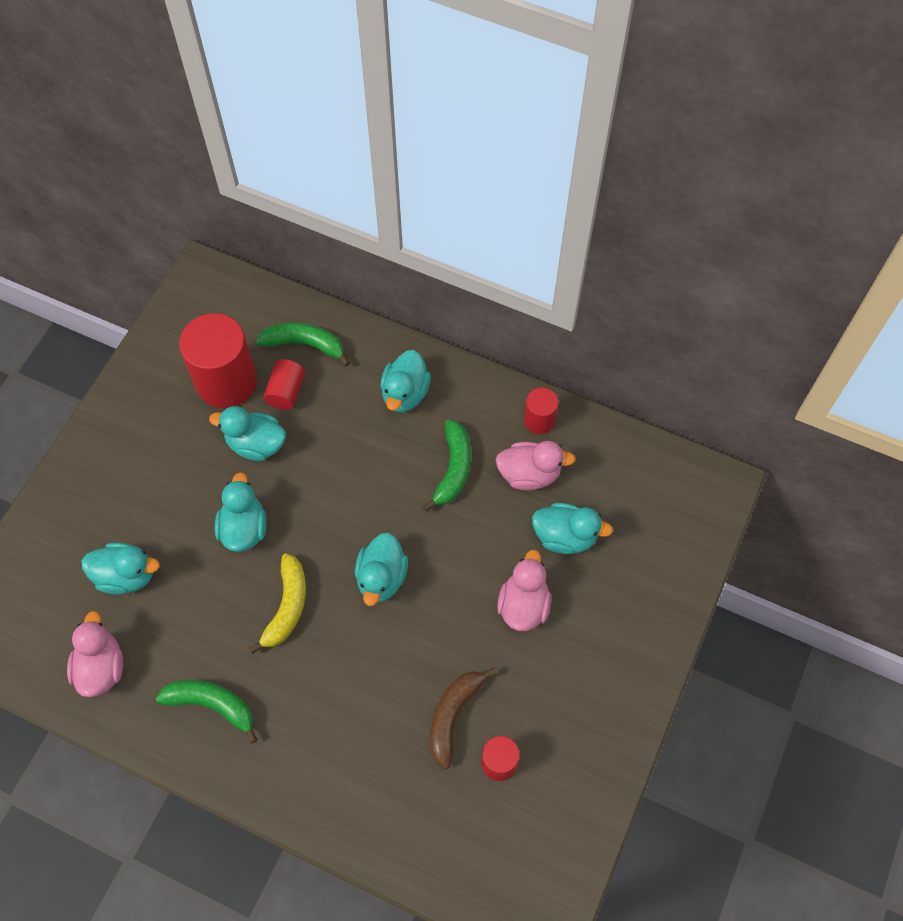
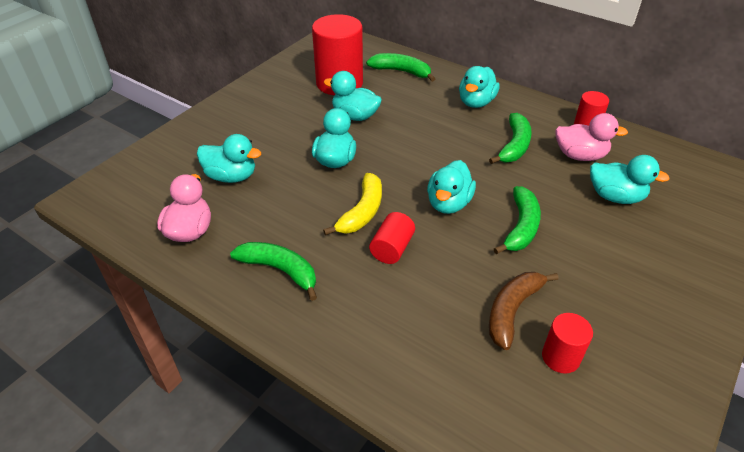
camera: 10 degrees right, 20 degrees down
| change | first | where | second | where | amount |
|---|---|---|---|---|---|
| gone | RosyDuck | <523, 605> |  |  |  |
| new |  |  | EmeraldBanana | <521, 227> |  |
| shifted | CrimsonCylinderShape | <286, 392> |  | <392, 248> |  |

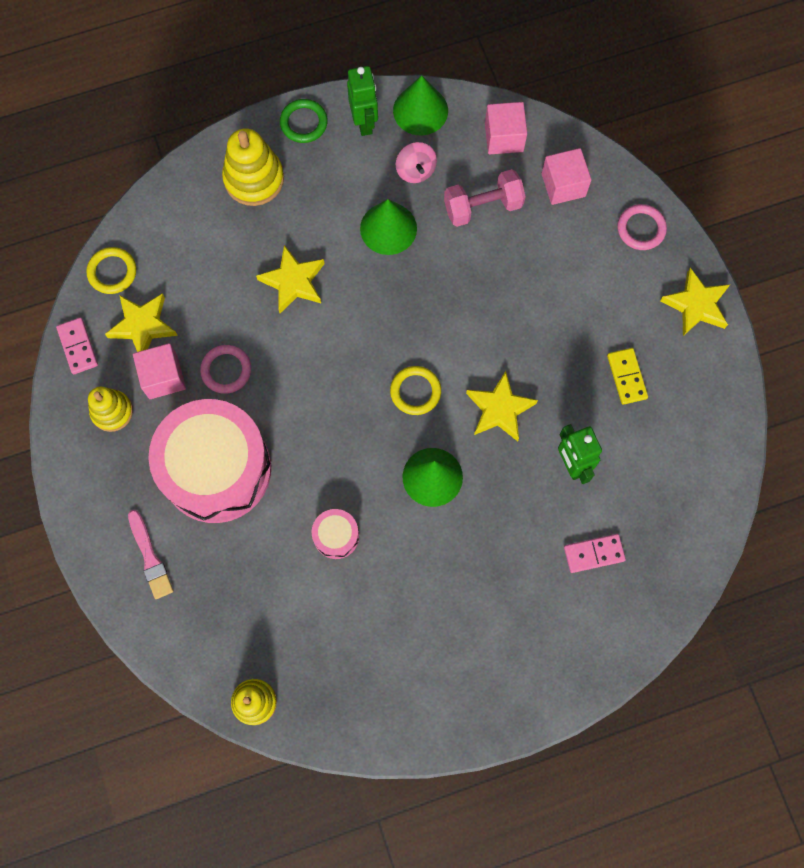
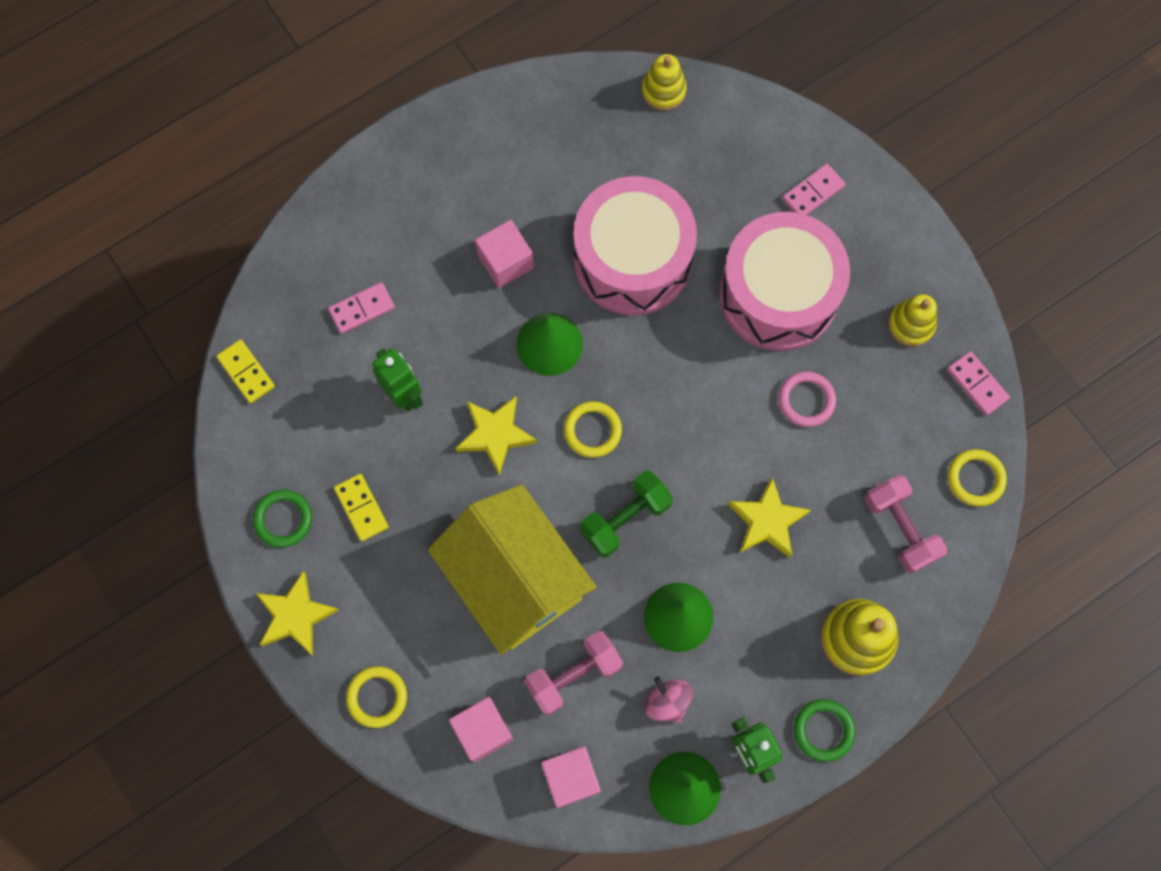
camera: 165 degrees right, 0 degrees up
| change | first | where | second | where | amount |
|---|---|---|---|---|---|
| gone | GoldenFivePointedStar | <142, 326> |  |  |  |
| new |  |  | GoldenDominoTile | <246, 372> |  |
| new |  |  | EmeraldHoop | <283, 519> |  |
| new |  |  | GoldenToyHouse | <515, 579> |  |
| new |  |  | EmeraldDumbbell | <625, 518> |  |
| new |  |  | RosyDumbbell | <900, 529> |  |
| shifted | RosyBlock | <163, 377> |  | <505, 262> |  |
| swapped | RosyPaintbrush | <150, 557> | RosyDominoTile | <813, 192> |  |
| repainted | RosyHoop | <641, 229> | GoldenHoop | <377, 697> |  |
| scaled | RosySnareDrum | <336, 536> |  | <632, 259> | x2.43 |

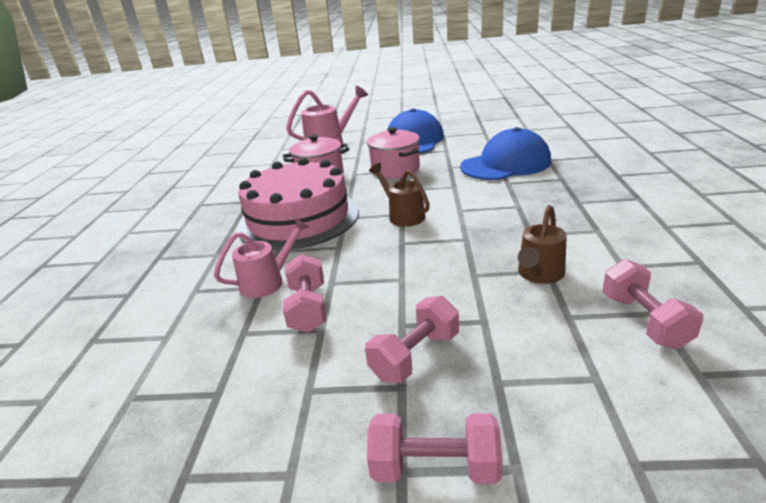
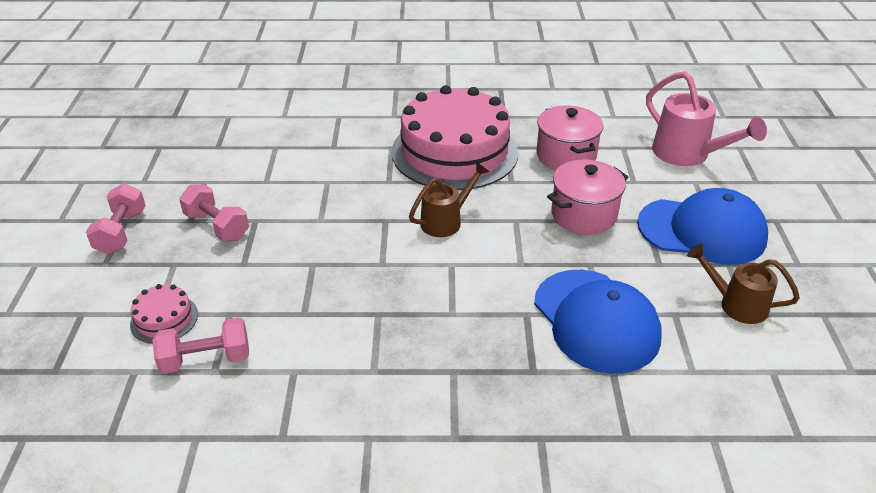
camera: 85 degrees right, 10 degrees up
| change | first | where | second | where | amount |
|---|---|---|---|---|---|
| gone | RosyWateringPot | <268, 282> |  |  |  |
| gone | RosyDumbbell | <308, 308> |  |  |  |
| new |  |  | RosyCake | <164, 319> |  |
| shifted | DarkBrownWateringPot | <539, 274> |  | <736, 304> |  |

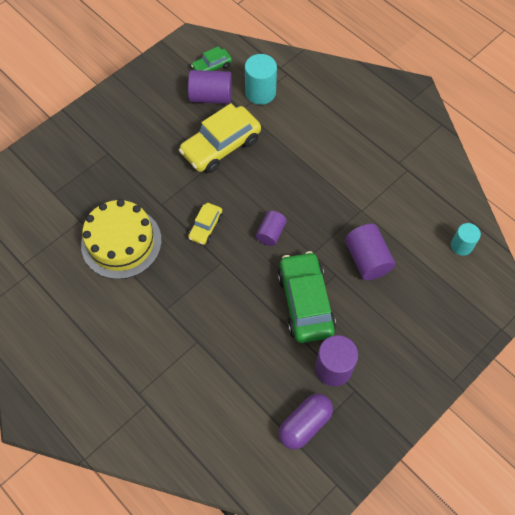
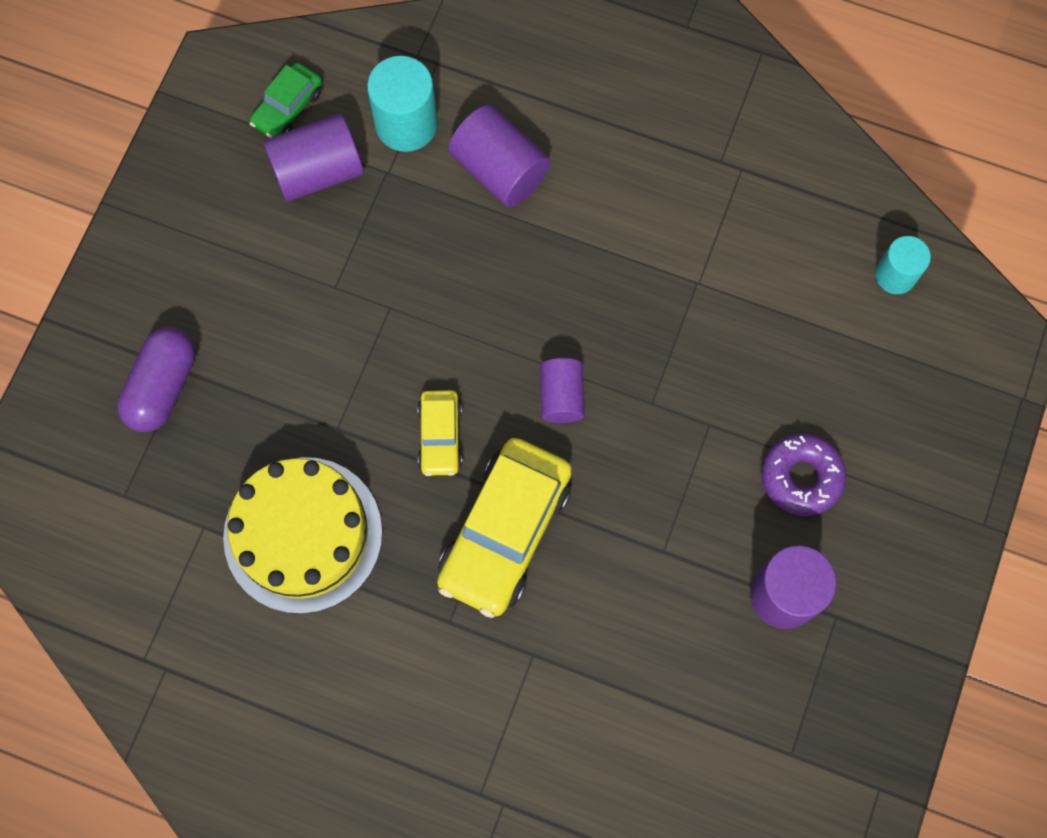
camera: 25 degrees left, 10 degrees up
| change | first | where | second | where | amount |
|---|---|---|---|---|---|
| gone | EmeraldCar | <305, 302> |  |  |  |
| new |  |  | VioletDoughnut | <801, 477> |  |
| shifted | GoldenCar | <221, 146> |  | <505, 532> |  |
| shifted | VioletPillShape | <305, 424> |  | <163, 387> |  |
| shifted | VioletCylinderShape | <367, 259> |  | <499, 170> |  |

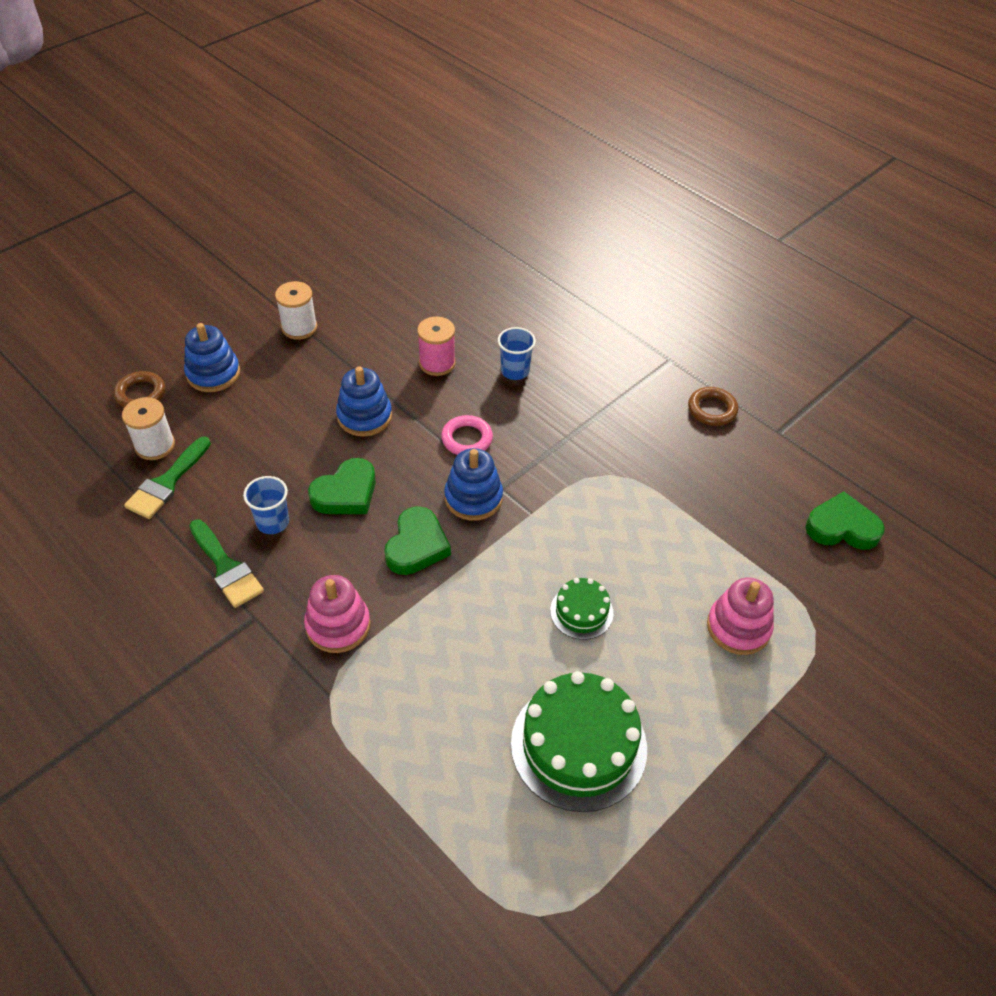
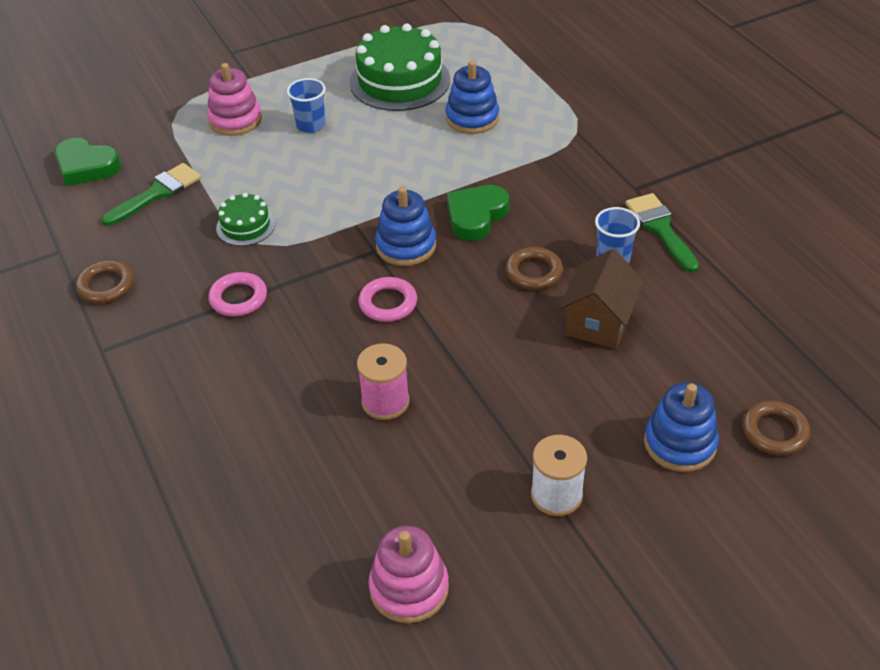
camera: 160 degrees left, 5 degrees down
| change | first | where | second | where | amount |
|---|---|---|---|---|---|
| gone | WhiteReelOfThread | <155, 445> |  |  |  |
| new |  |  | RosyHoop | <238, 298> |  |
| new |  |  | DarkBrownToyHouse | <598, 323> |  |
| shifted | EmeraldPaintbrush | <167, 482> |  | <157, 193> |  |
| shifted | RosyRingStacker | <338, 625> |  | <409, 588> |  |
| shifted | CobaltRingStacker | <364, 416> |  | <472, 118> |  |
| shifted | CobaltTumbler | <515, 371> |  | <311, 125> |  |
| shifted | EmeraldCake | <581, 612> |  | <245, 226> |  |
| swapped | EmeraldHeart | <346, 493> | DarkBrownHoop | <534, 272> |  |

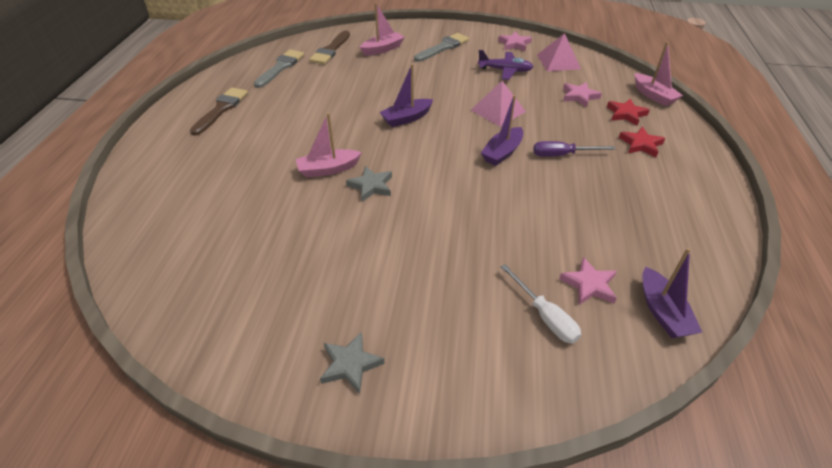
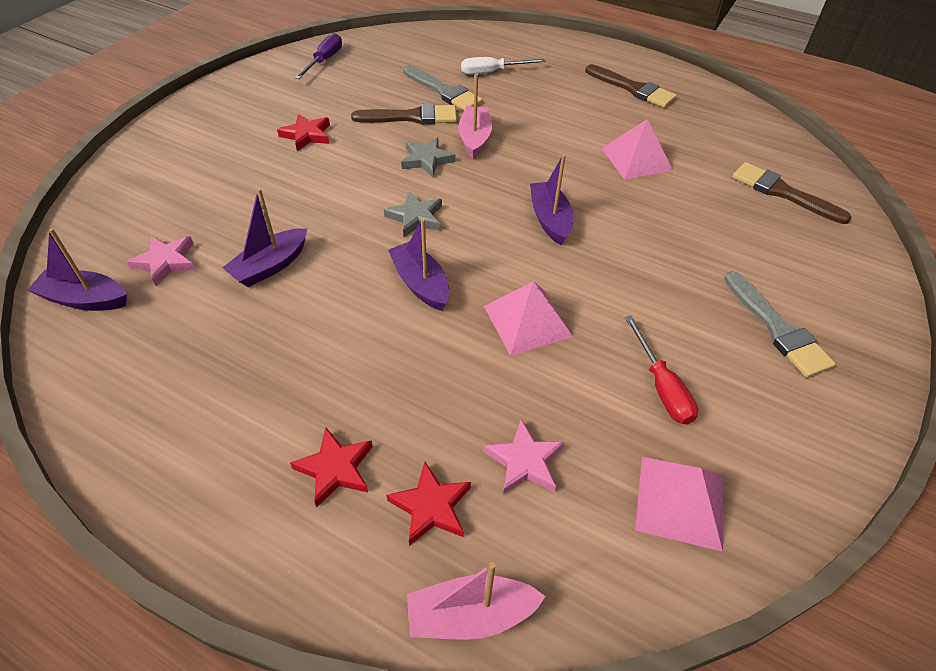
camera: 110 degrees right, 5 degrees up
| change | first | where | second | where | amount |
|---|---|---|---|---|---|
| gone | RosyBoat | <382, 49> |  |  |  |
| gone | RosyFivePointedStar | <514, 44> |  |  |  |
| new |  |  | VioletBoat | <270, 266> |  |
| new |  |  | CrimsonFivePointedStar | <306, 135> |  |
| new |  |  | DarkBrownPaintbrush | <412, 117> |  |
| new |  |  | RosyPyramidShape | <636, 159> |  |
| shifted | GreyPaintbrush | <281, 67> |  | <444, 91> |  |
| shifted | GreyFivePointedStar | <350, 364> |  | <415, 217> |  |
| shifted | WhiteFlatScrewdriver | <545, 316> |  | <492, 72> |  |
| shifted | VioletFlatScrewdriver | <562, 155> |  | <324, 61> |  |
| swapped | VioletPlane | <505, 70> | CrimsonFlatScrewdriver | <661, 386> |  |

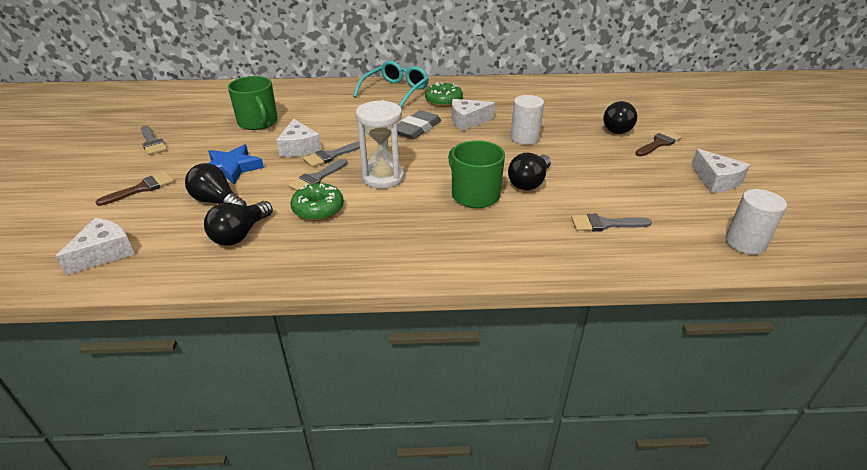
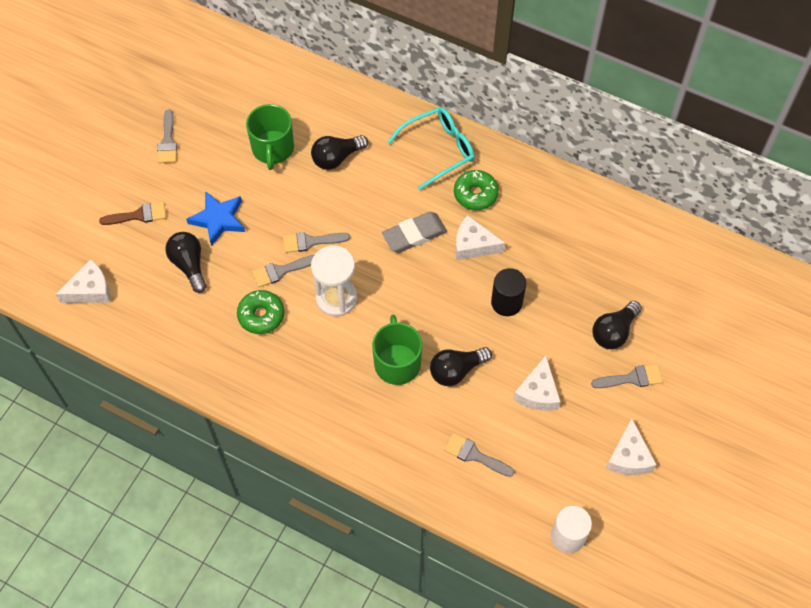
camera: 30 degrees right, 25 degrees up
| change | first | where | second | where | amount |
|---|---|---|---|---|---|
| shifted | JetBlackLightBulb | <240, 234> |  | <336, 158> |  |
| shifted | WhitePieceOfCheese | <299, 148> |  | <537, 392> |  |
| repainted | WhiteCylinderShape | <524, 138> | JetBlackCylinderShape | <506, 302> |  |
| repainted | DarkBrownPaintbrush | <659, 143> | GreyPaintbrush | <632, 378> |  |

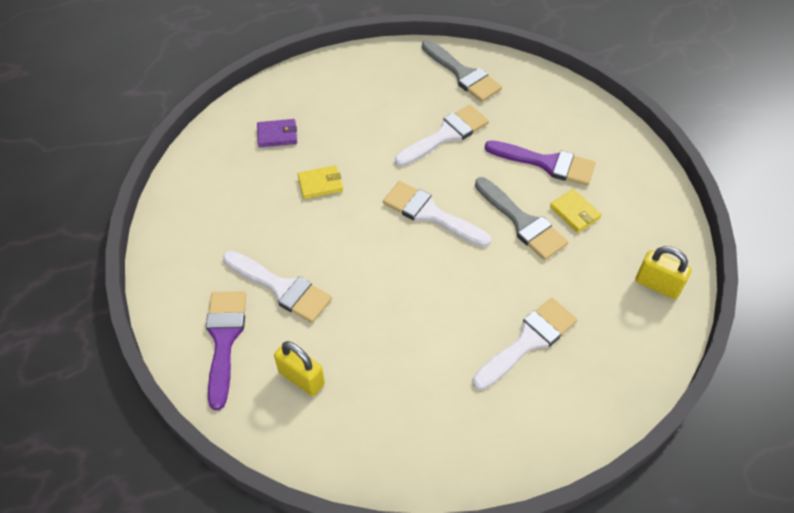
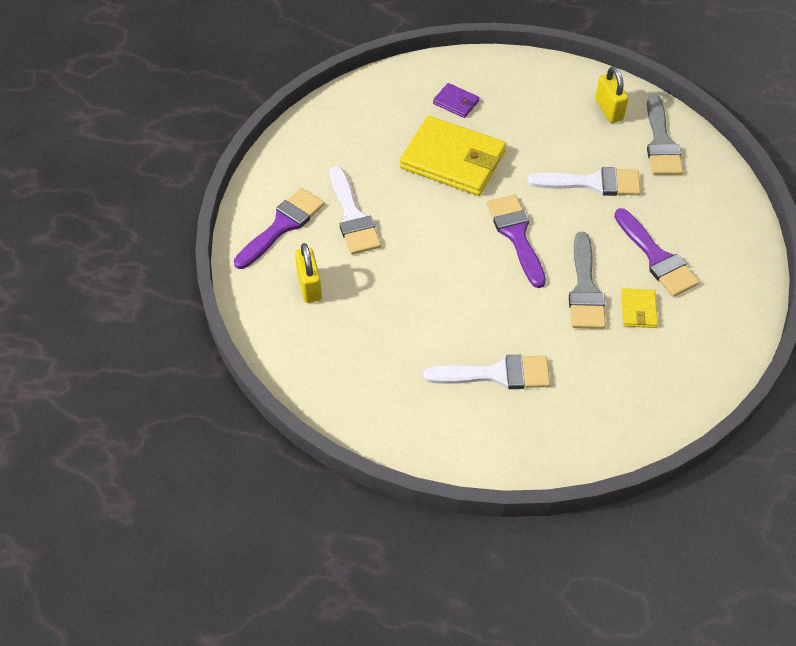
camera: 40 degrees right, 0 degrees up
| change | first | where | second | where | amount |
|---|---|---|---|---|---|
| shifted | GoldenLock | <657, 285> |  | <609, 110> |  |
| repainted | WhitePaintbrush | <430, 214> | VioletPaintbrush | <516, 235> |  |
| scaled | GoldenWallet | <320, 184> |  | <453, 160> | x2.24 |

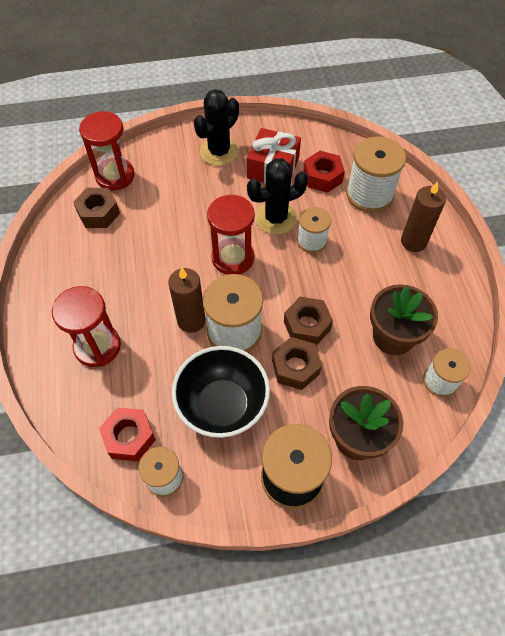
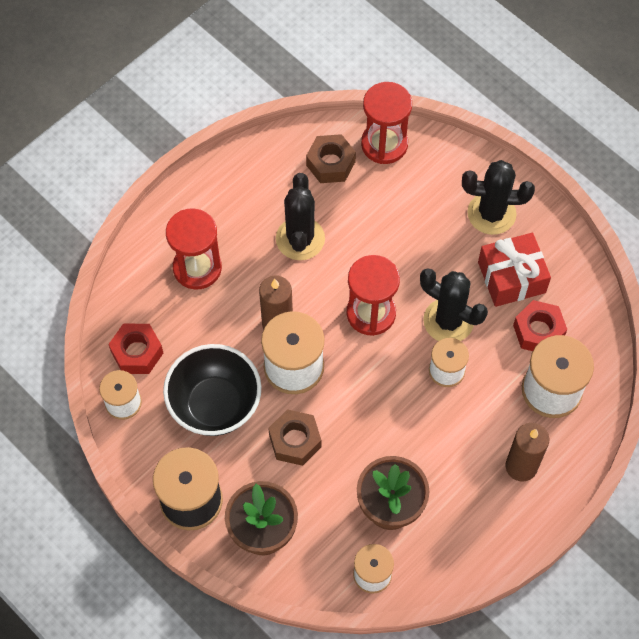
camera: 55 degrees right, 5 degrees up
| change | first | where | second | where | amount |
|---|---|---|---|---|---|
| gone | DarkBrownNut | <307, 325> |  |  |  |
| new |  |  | JetBlackCactus | <300, 239> |  |

